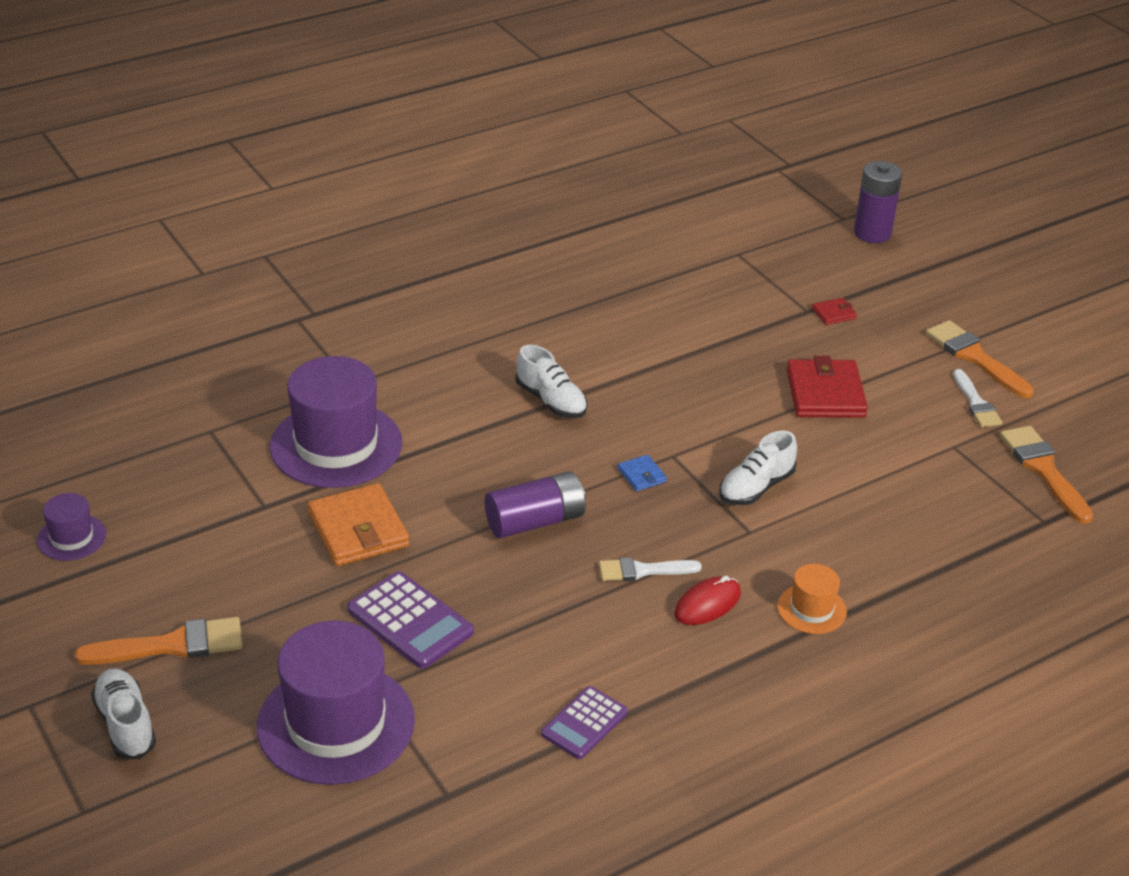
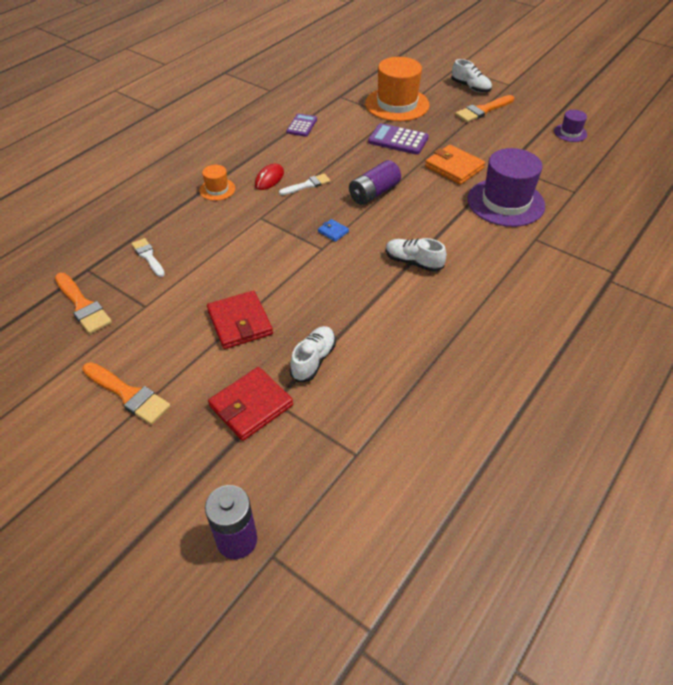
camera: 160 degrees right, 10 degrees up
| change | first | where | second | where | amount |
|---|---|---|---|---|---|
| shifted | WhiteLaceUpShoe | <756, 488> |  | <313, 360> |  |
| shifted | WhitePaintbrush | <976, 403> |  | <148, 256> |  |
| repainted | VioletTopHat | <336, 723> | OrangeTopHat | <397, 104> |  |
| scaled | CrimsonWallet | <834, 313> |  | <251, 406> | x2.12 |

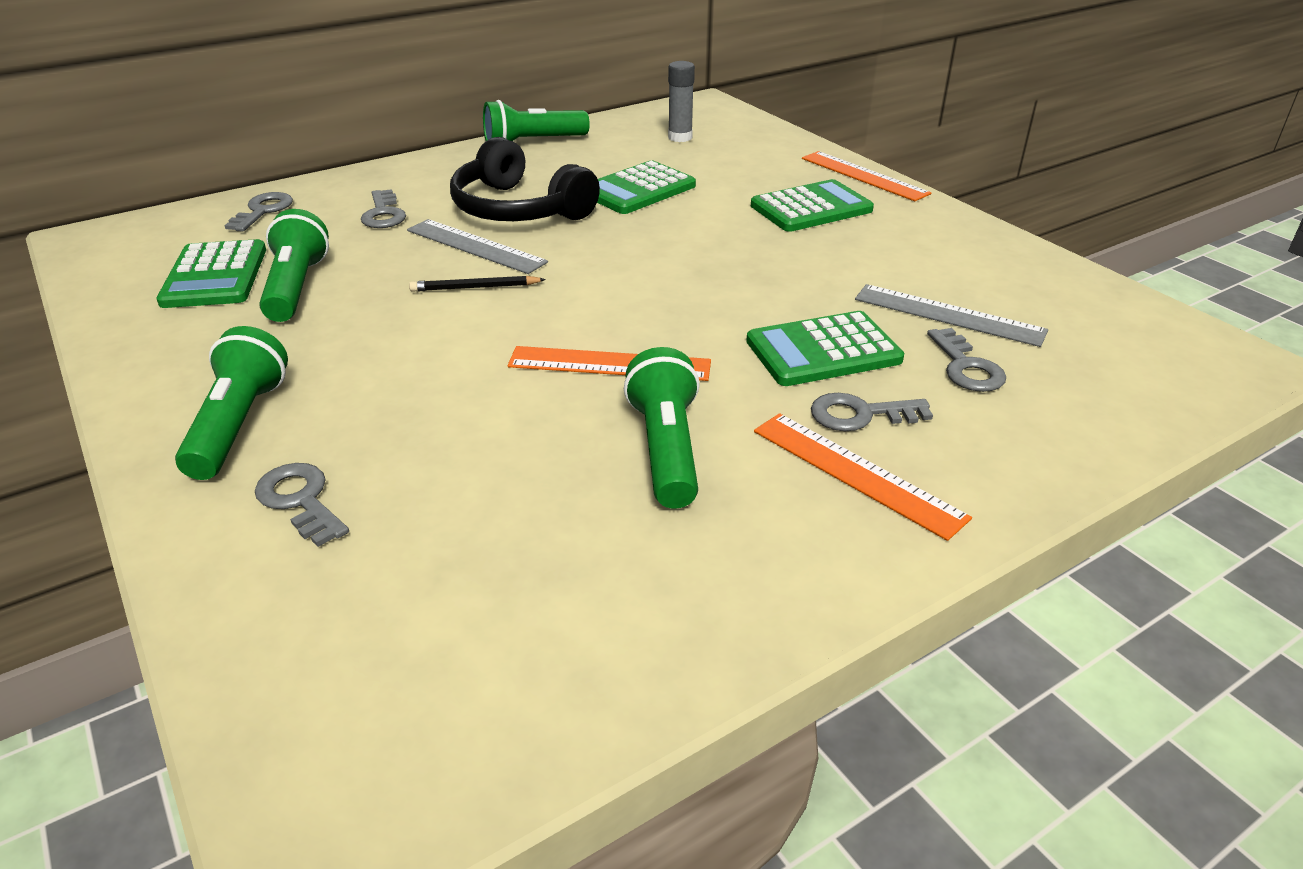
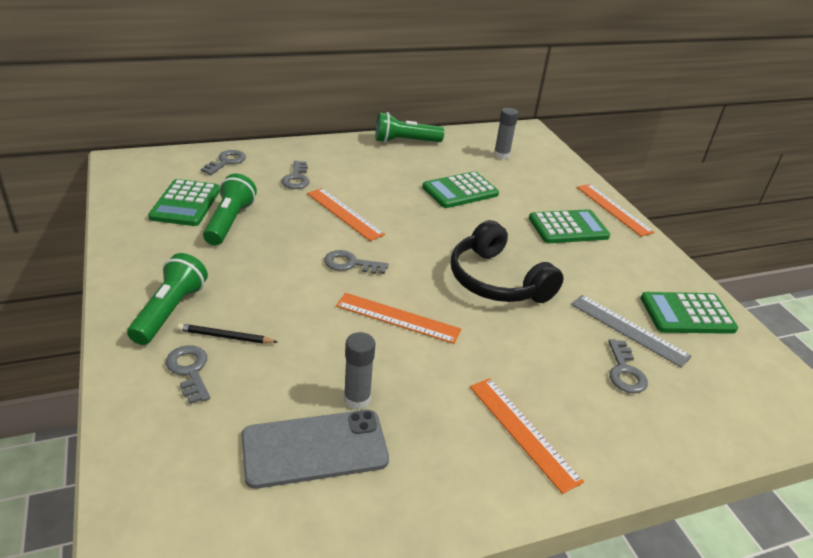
camera: 10 degrees right, 0 degrees up
| change | first | where | second | where | amount |
|---|---|---|---|---|---|
| gone | EmeraldFlashlight | <666, 449> |  |  |  |
| new |  |  | GreySmartphone | <314, 448> |  |
| new |  |  | GreyStickOfGlue | <357, 399> |  |
| shifted | JetBlackPencil | <475, 287> |  | <225, 337> |  |
| shifted | JetBlackOverEarHeadphones | <518, 209> |  | <497, 281> |  |
| shifted | EmeraldPocketCalculator | <823, 351> |  | <687, 314> |  |
| shifted | GreyKey | <860, 414> |  | <350, 264> |  |
| repainted | GreyMeasuringStick | <475, 246> | OrangeMeasuringStick | <344, 214> |  |

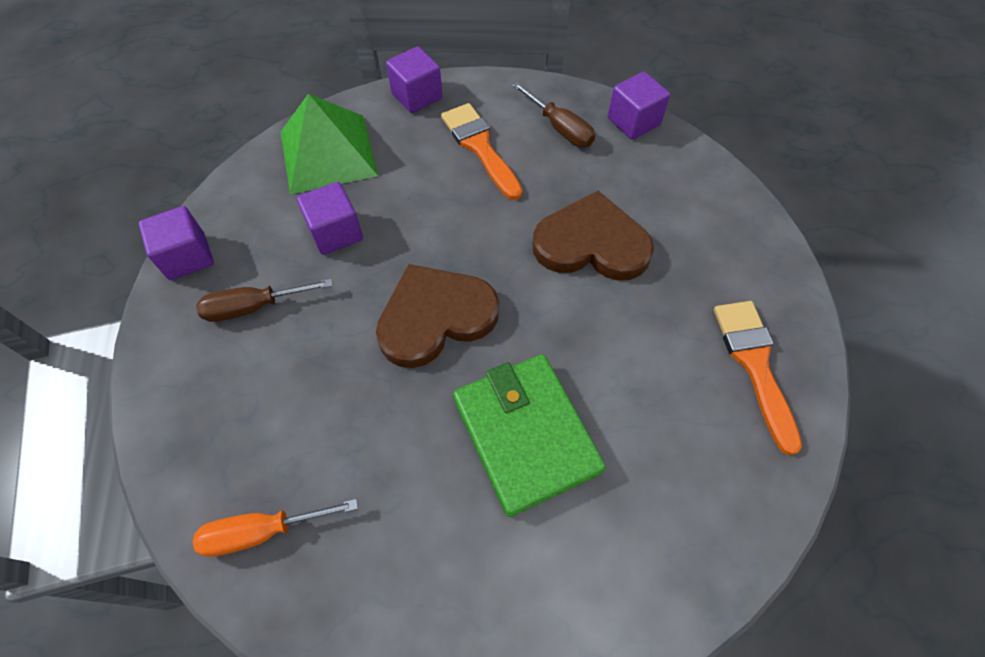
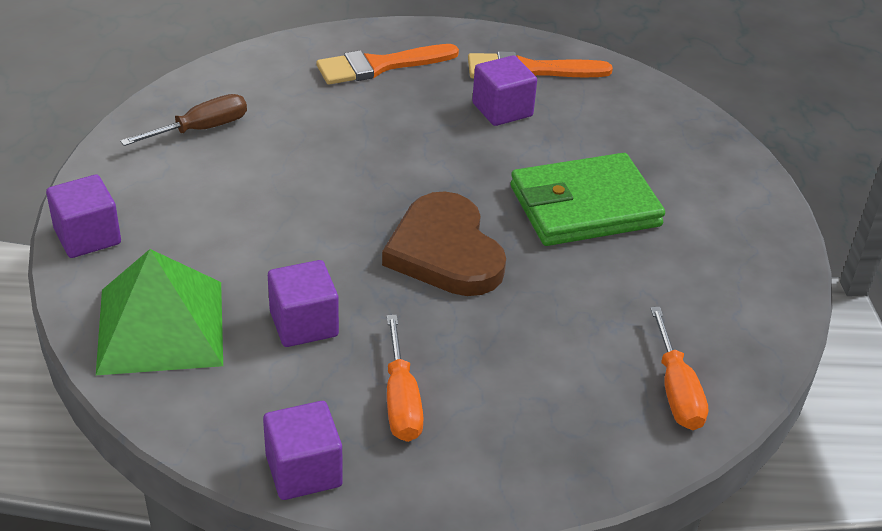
camera: 85 degrees left, 20 degrees down
| change | first | where | second | where | amount |
|---|---|---|---|---|---|
| gone | DarkBrownHeart | <591, 243> |  |  |  |
| shifted | OrangePaintbrush | <480, 147> |  | <379, 66> |  |
| shifted | VioletBlock | <633, 121> |  | <502, 110> |  |
| repainted | DarkBrownFlatScrewdriver | <254, 307> | OrangeFlatScrewdriver | <401, 400> |  |

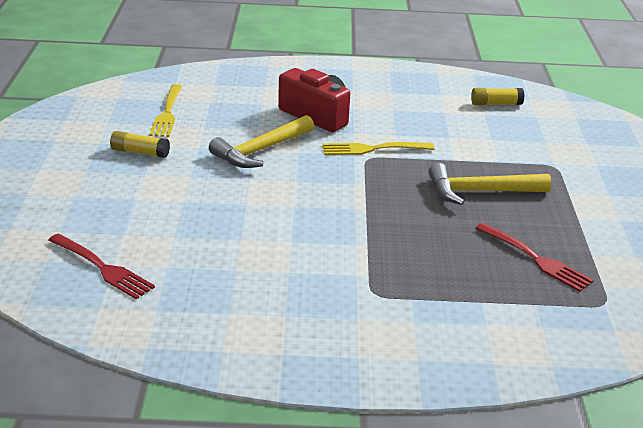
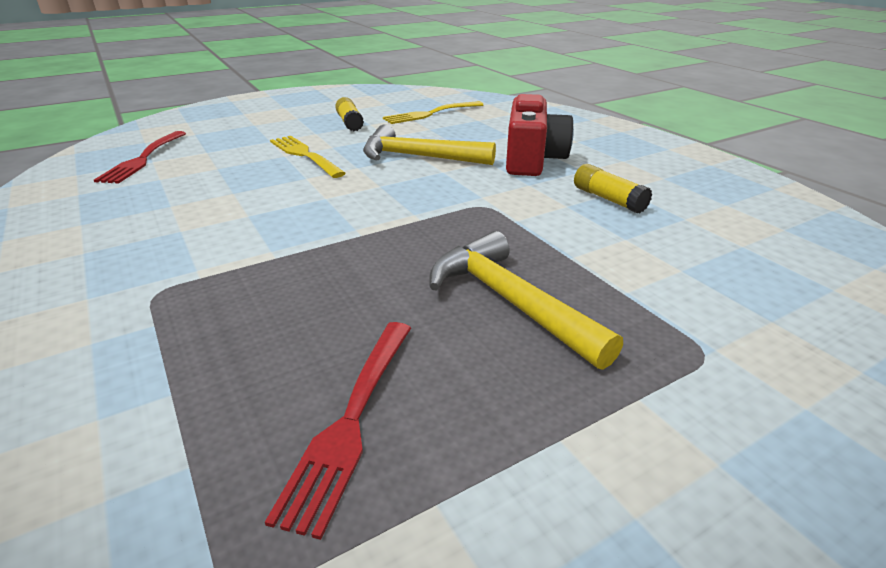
camera: 60 degrees right, 0 degrees up
| change | first | where | second | where | amount |
|---|---|---|---|---|---|
| shifted | GoldenFork | <374, 149> |  | <305, 155> |  |
| shifted | GoldenStickOfGlue | <496, 104> |  | <608, 199> |  |

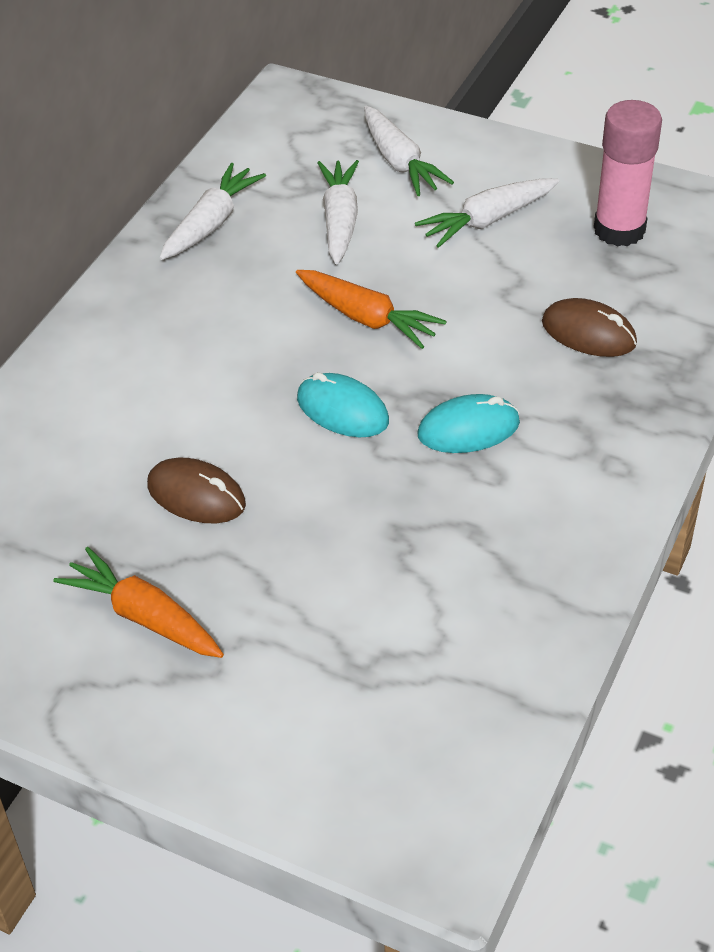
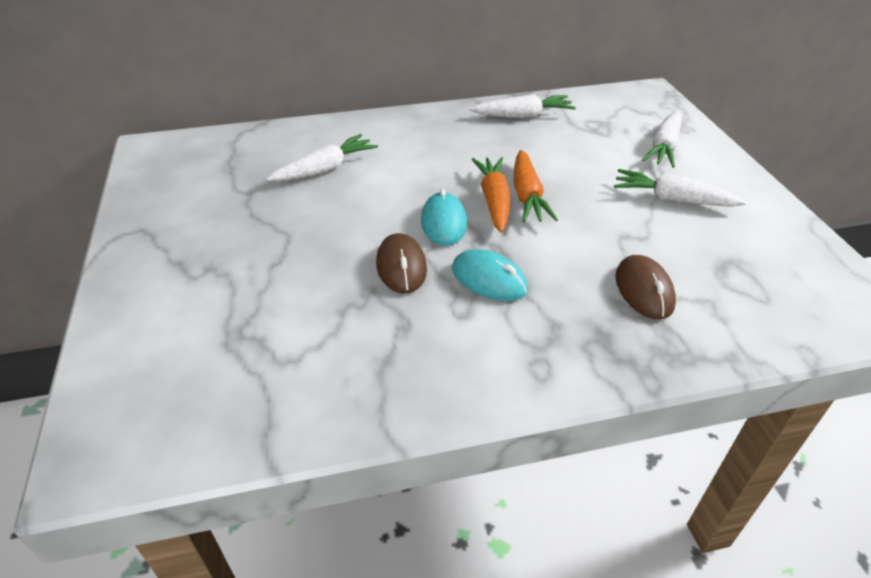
camera: 50 degrees right, 5 degrees down
| change | first | where | second | where | amount |
|---|---|---|---|---|---|
| gone | RosyStickOfGlue | <619, 230> |  |  |  |
| shifted | OrangeToyCarrot | <144, 616> |  | <494, 200> |  |
| shifted | DarkBrownPcMouse | <196, 495> |  | <401, 267> |  |
| shifted | WhiteToyCarrot | <340, 220> |  | <325, 169> |  |

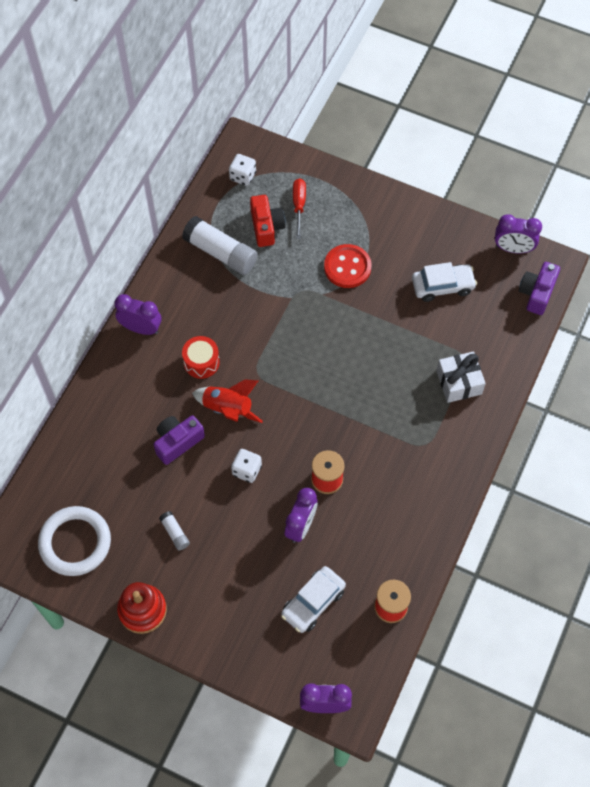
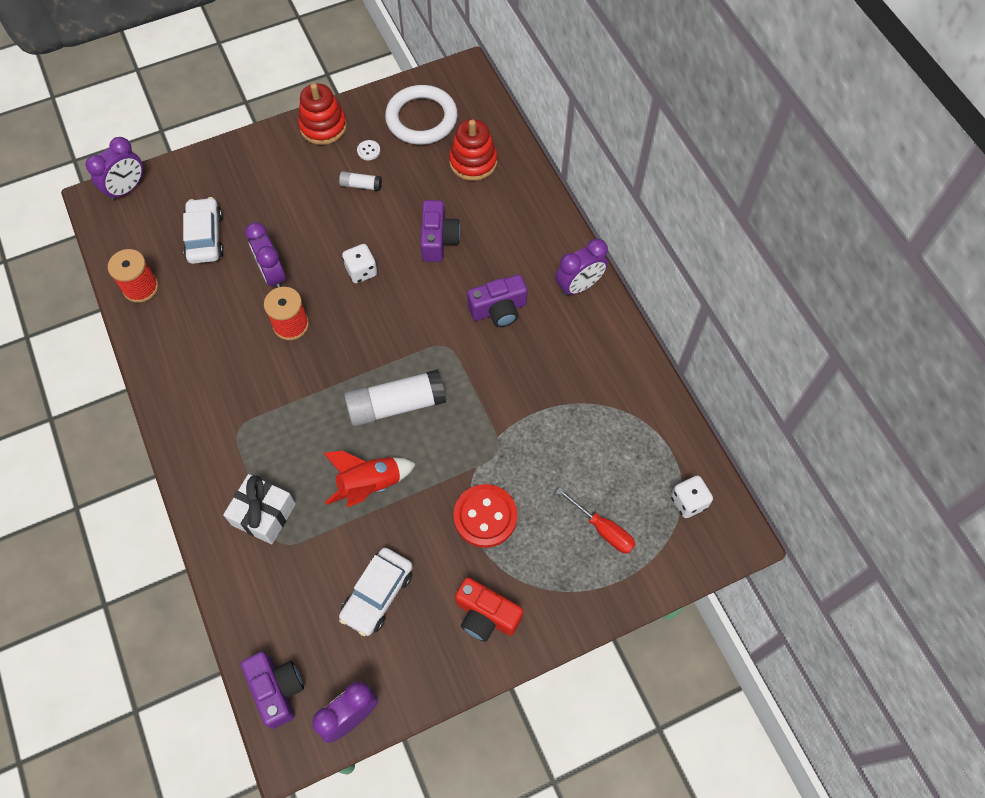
camera: 130 degrees right, 0 degrees up
| change | first | where | second | where | amount |
|---|---|---|---|---|---|
| new |  |  | WhiteSewingButton | <368, 151> |  |
| new |  |  | CrimsonRingStacker | <473, 161> |  |
| shifted | WhiteStickOfGlue | <220, 252> |  | <396, 405> |  |
| shifted | CrimsonSpaceship | <228, 409> |  | <370, 485> |  |
| shifted | CrimsonPhotoCamera | <266, 227> |  | <486, 615> |  |
| swapped | CrimsonSnareDrum | <201, 362> | VioletPhotoCamera | <498, 309> |  |

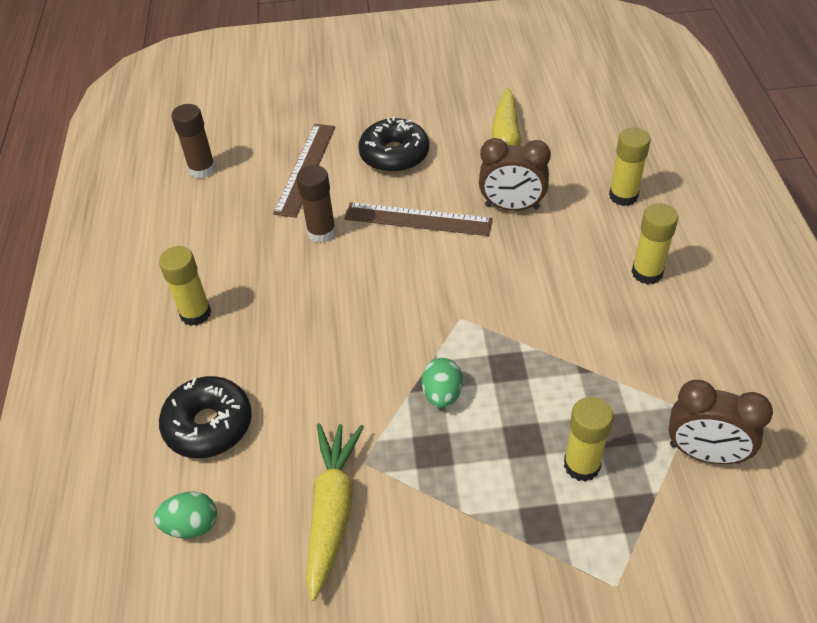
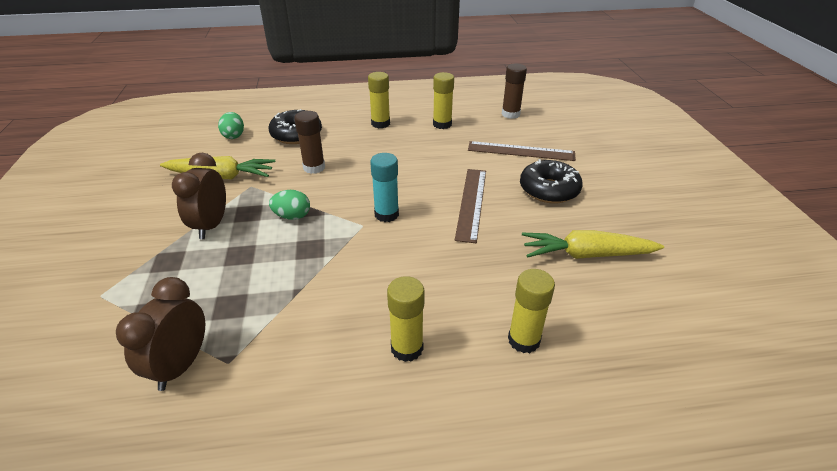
camera: 85 degrees right, 10 degrees down
| change | first | where | second | where | amount |
|---|---|---|---|---|---|
| new |  |  | AquaStickOfGlue | <386, 214> |  |
| shifted | DarkBrownStickOfGlue | <321, 232> |  | <314, 167> |  |
| shifted | DarkBrownAlarmClock | <512, 207> |  | <211, 225> |  |
| shifted | GoldenStickOfGlue | <581, 465> |  | <442, 124> |  |

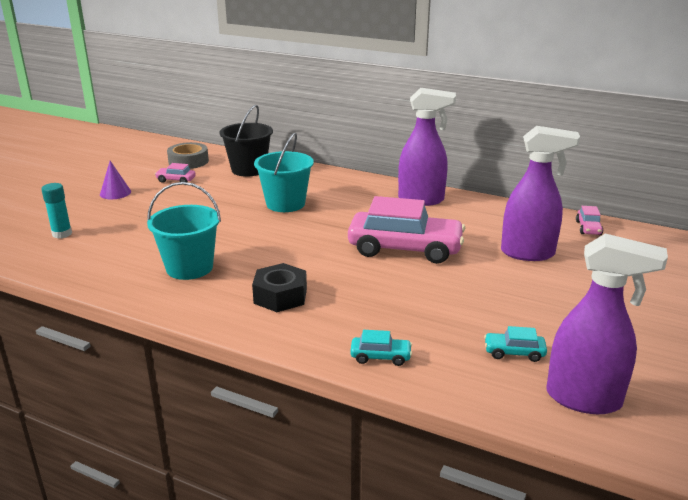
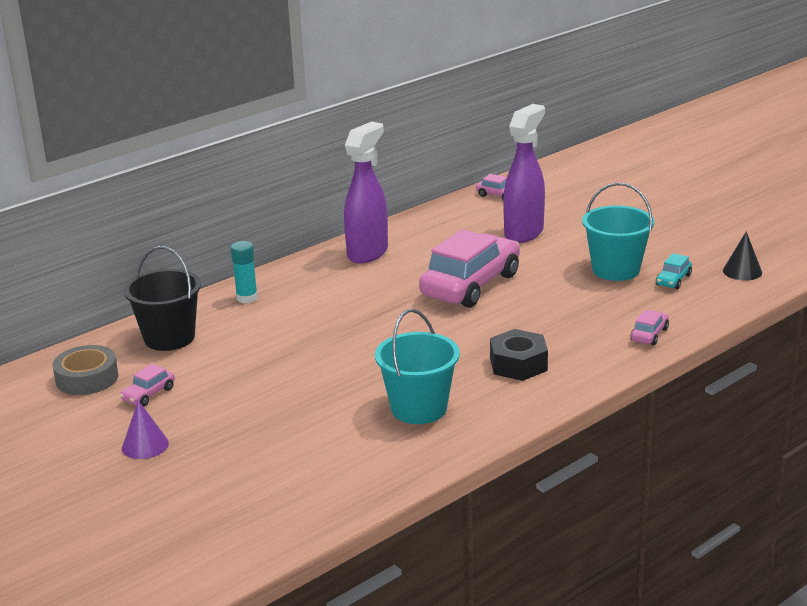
camera: 65 degrees left, 0 degrees up
| change | first | where | second | where | amount |
|---|---|---|---|---|---|
| shifted | AquaStickOfGlue | <62, 234> |  | <247, 298> |  |
| shifted | AquaBucket | <285, 204> |  | <616, 270> |  |
| swapped | VioletSprayBottle | <584, 399> | JetBlackCone | <742, 271> |  |
| repainted | AquaCar | <380, 357> | RosyCar | <649, 334> |  |

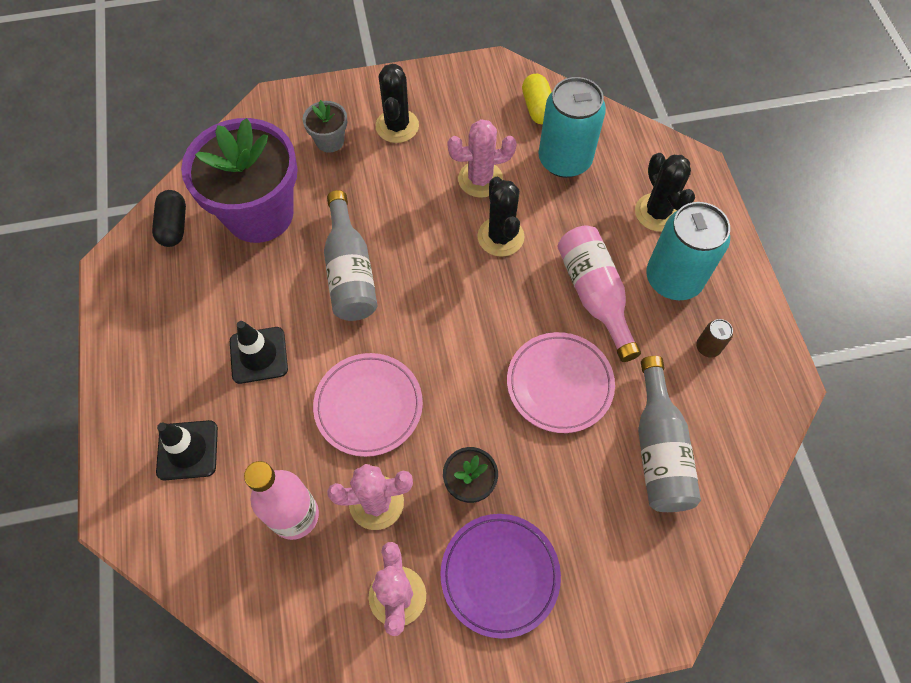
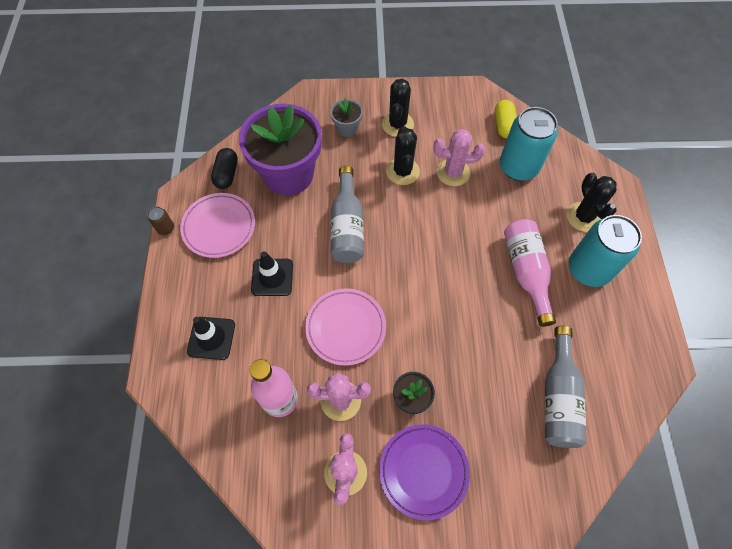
camera: 10 degrees right, 0 degrees up
| change | first | where | second | where | amount |
|---|---|---|---|---|---|
| shifted | JetBlackCactus | <500, 237> |  | <402, 171> |  |
| shifted | RosyDinnerPlate | <559, 384> |  | <219, 227> |  |
| shifted | DarkBrownTin | <708, 347> |  | <166, 228> |  |

